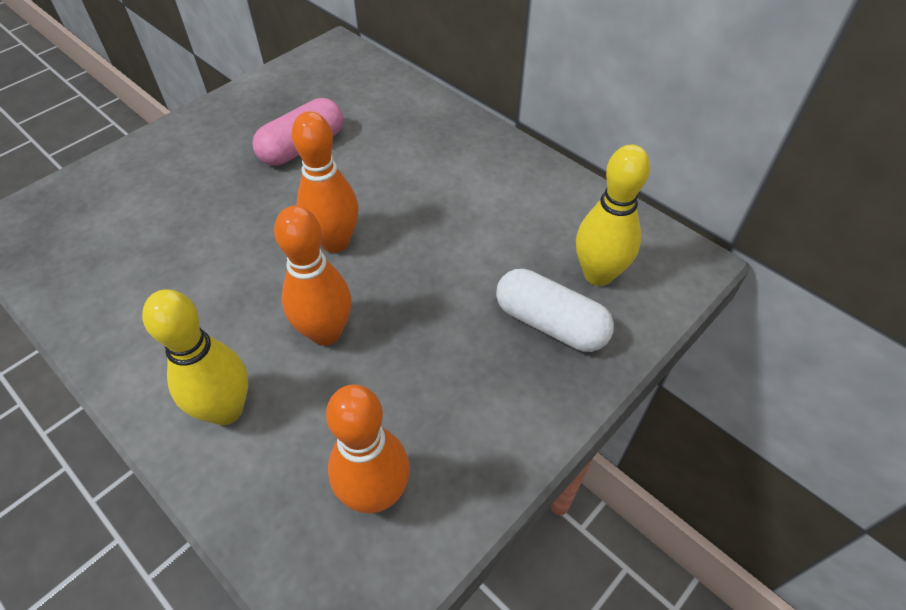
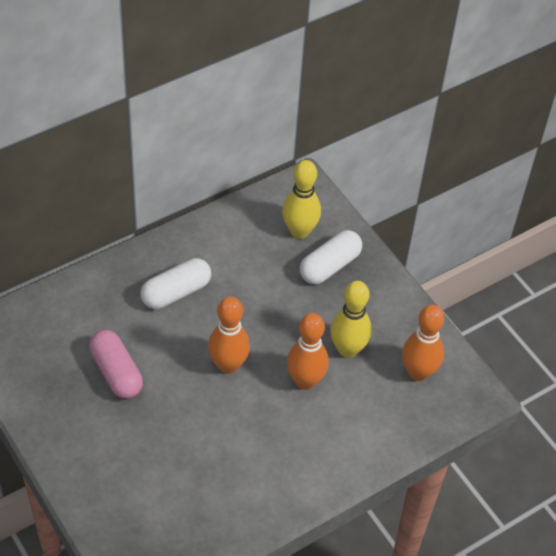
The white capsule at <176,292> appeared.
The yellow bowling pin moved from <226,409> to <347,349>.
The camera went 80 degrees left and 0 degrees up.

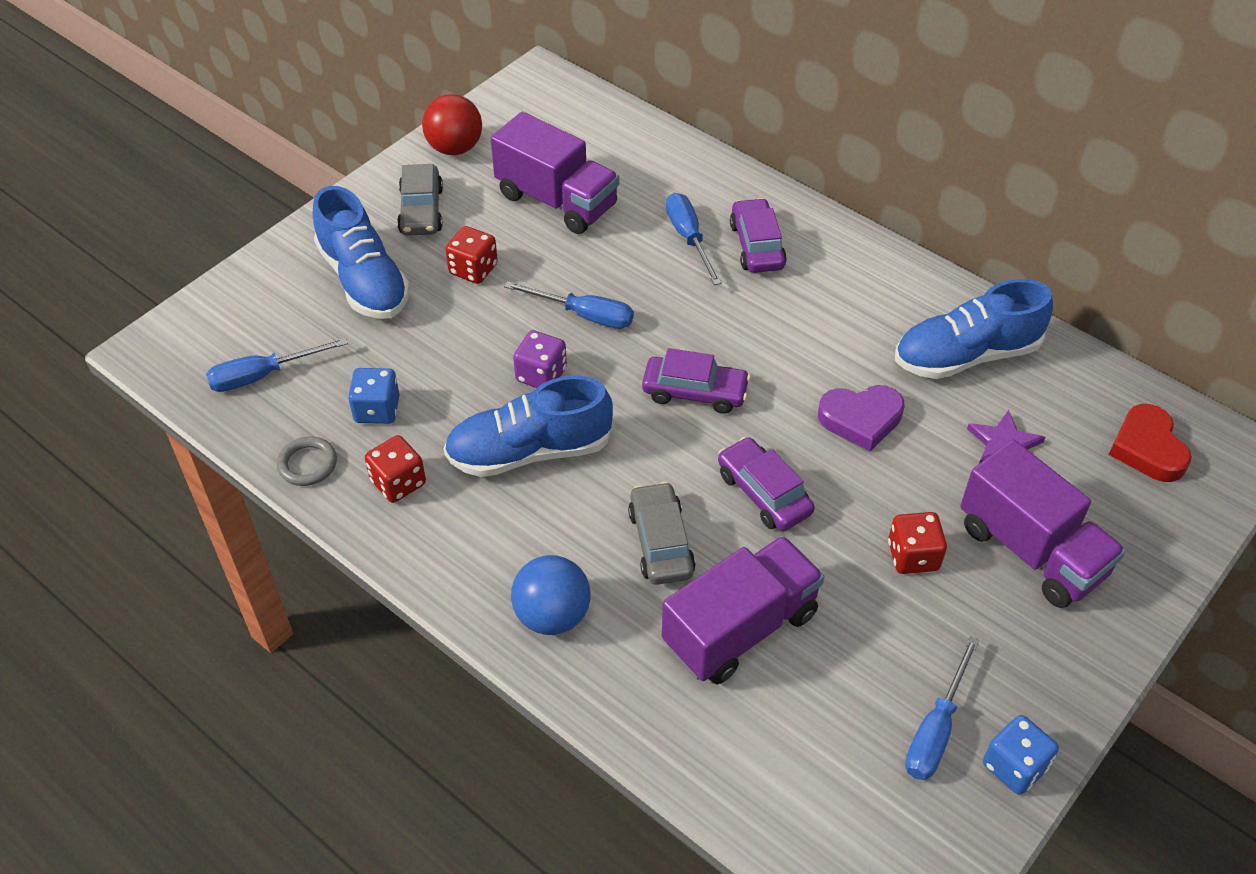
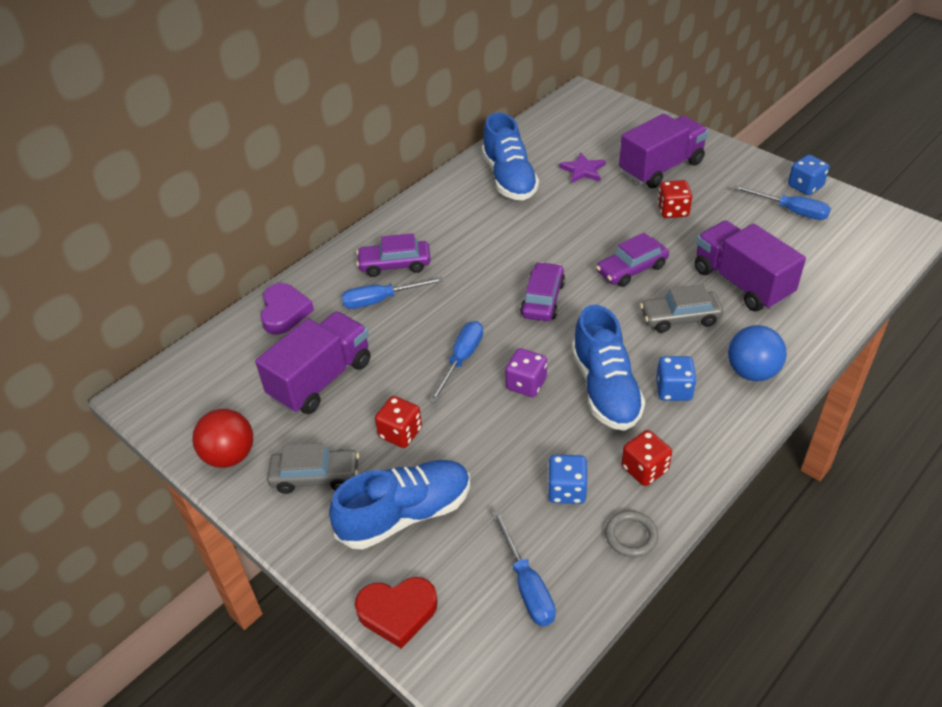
The blue dice at <673,390> appeared.
The purple heart moved from <861,419> to <284,312>.
The red heart moved from <1147,448> to <397,612>.
The camera went 85 degrees left and 5 degrees down.

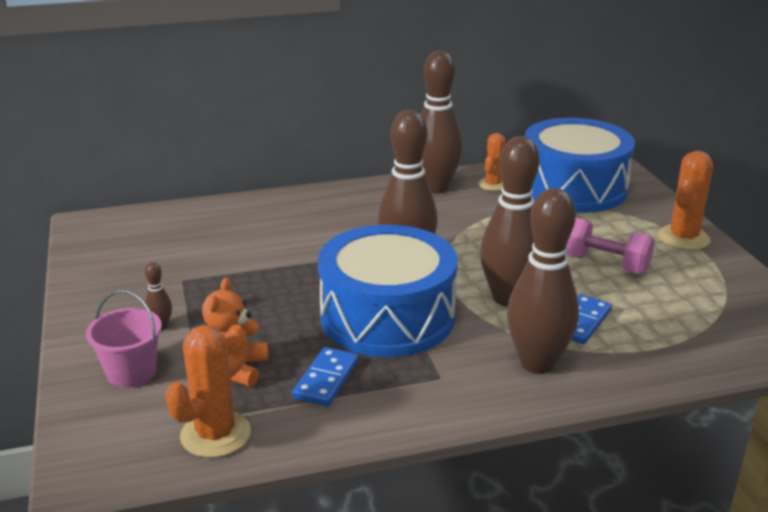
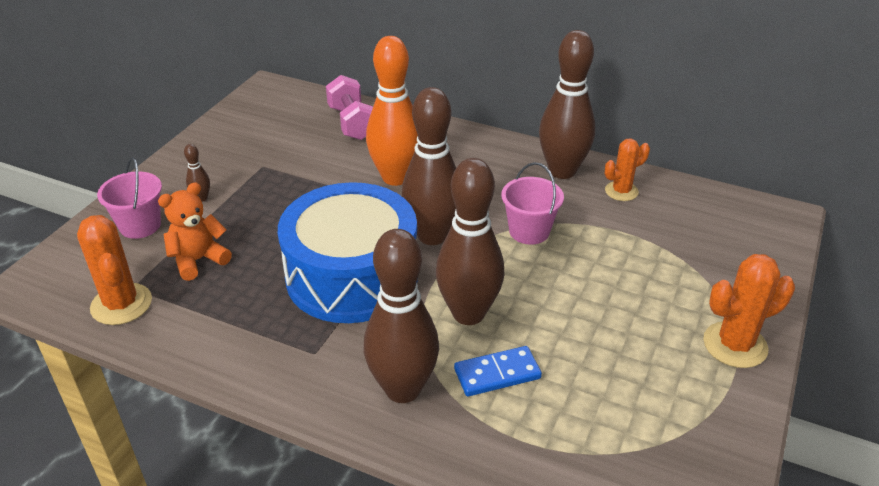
The blue domino at <326,379> disappeared.
The blue drum at <573,188> disappeared.
The orange bowling pin at <395,177> appeared.
The pink bucket at <529,231> appeared.
The pink dumbbell moved from <604,264> to <352,123>.
The orange cactus at <215,434> turned 75 degrees clockwise.
The camera went 40 degrees right and 10 degrees up.

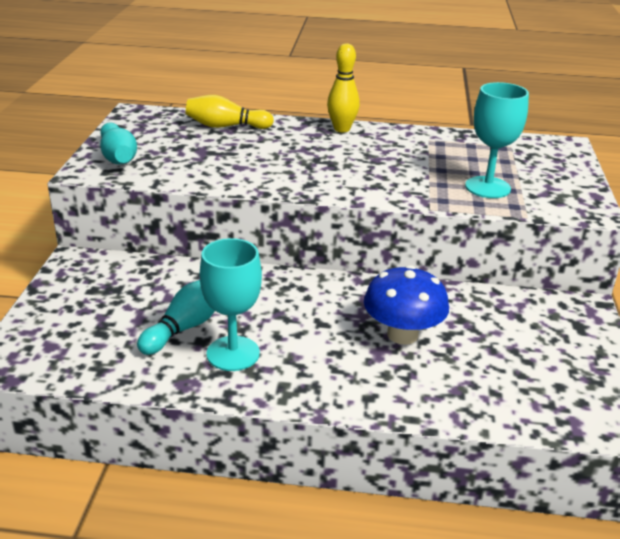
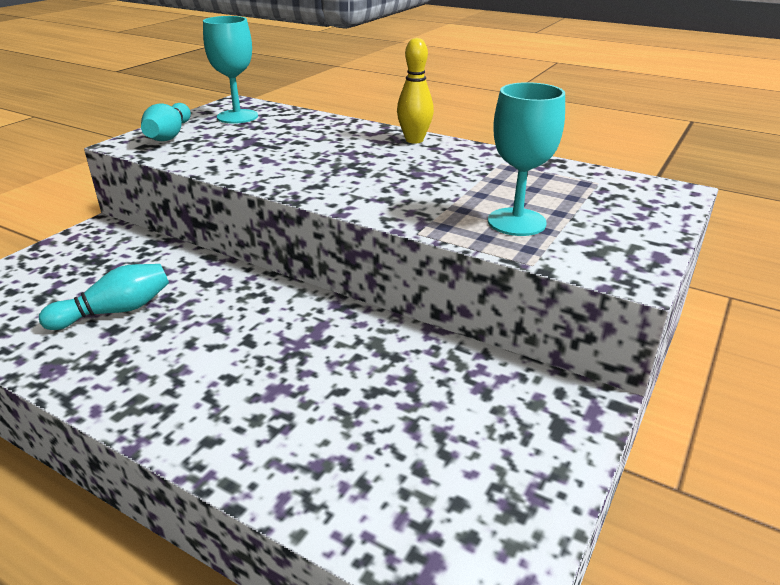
The yellow bowling pin at <226,126> disappeared.
The blue mushroom at <402,334> disappeared.
The turquoise goblet moved from <233,353> to <237,116>.
The camera went 25 degrees right and 0 degrees up.

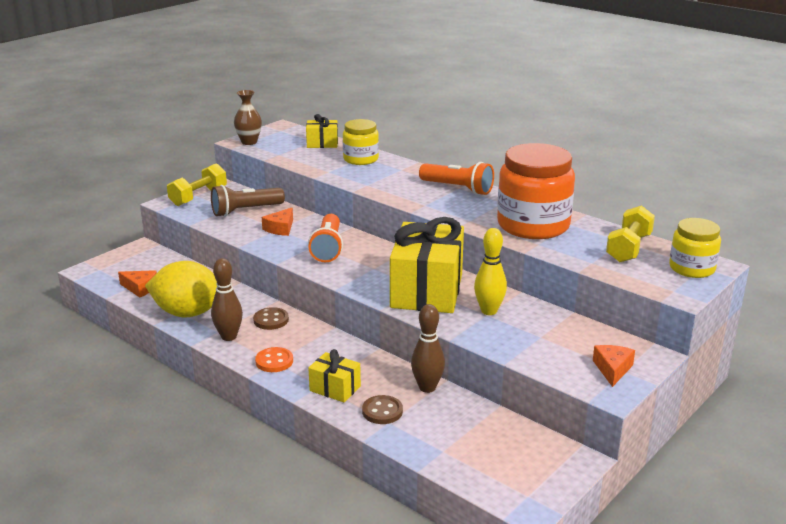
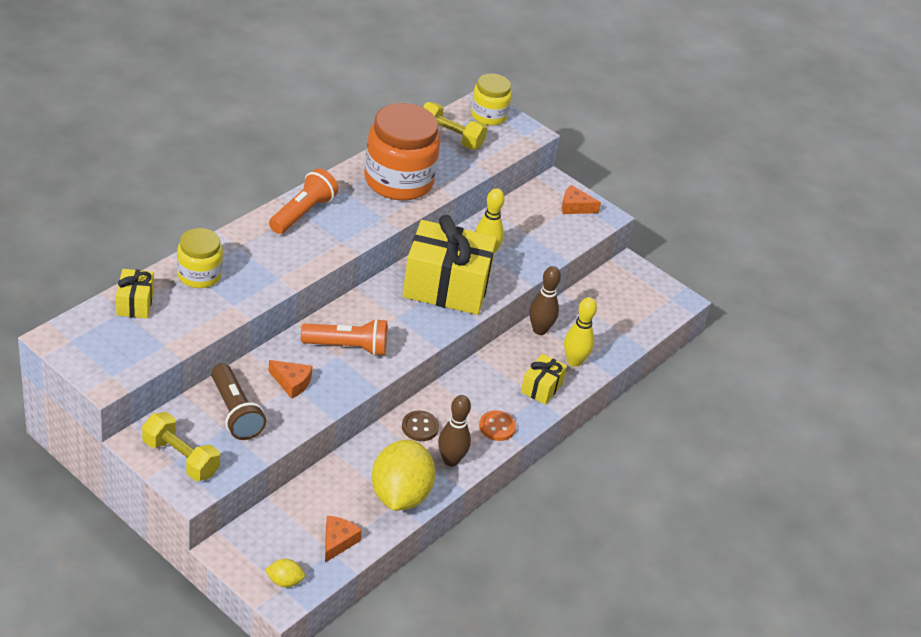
The brown vase at <249,142> disappeared.
The yellow lemon at <284,581> appeared.
The brown button at <382,411> was replaced by the yellow bowling pin at <574,361>.
The camera went 95 degrees left and 15 degrees up.

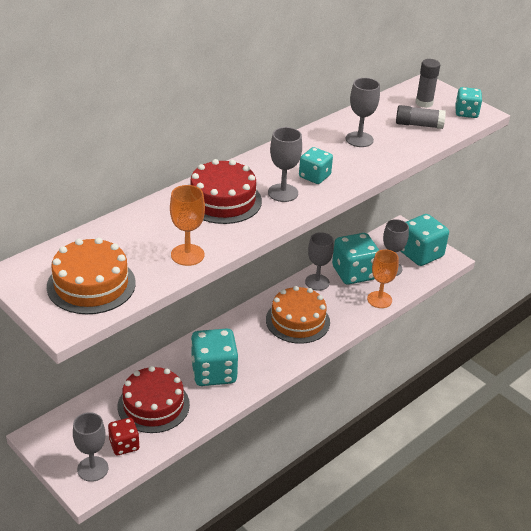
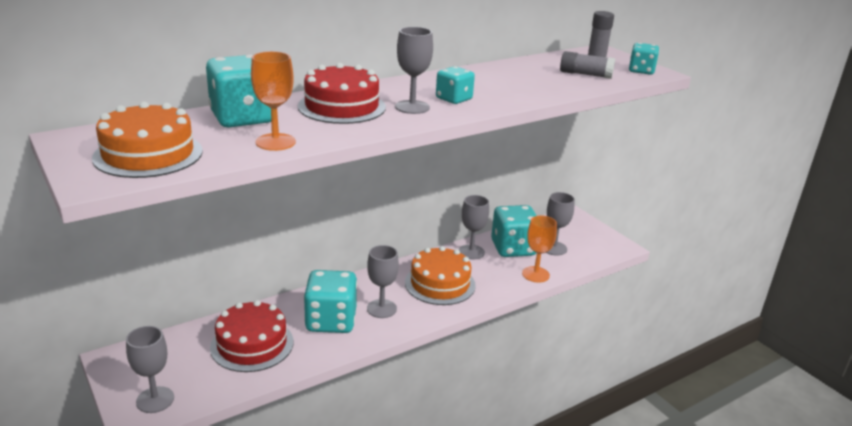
The red dice at <124,445> disappeared.
The grey goblet moved from <359,139> to <381,309>.
The turquoise dice moved from <420,254> to <243,118>.
The camera went 10 degrees right and 10 degrees down.

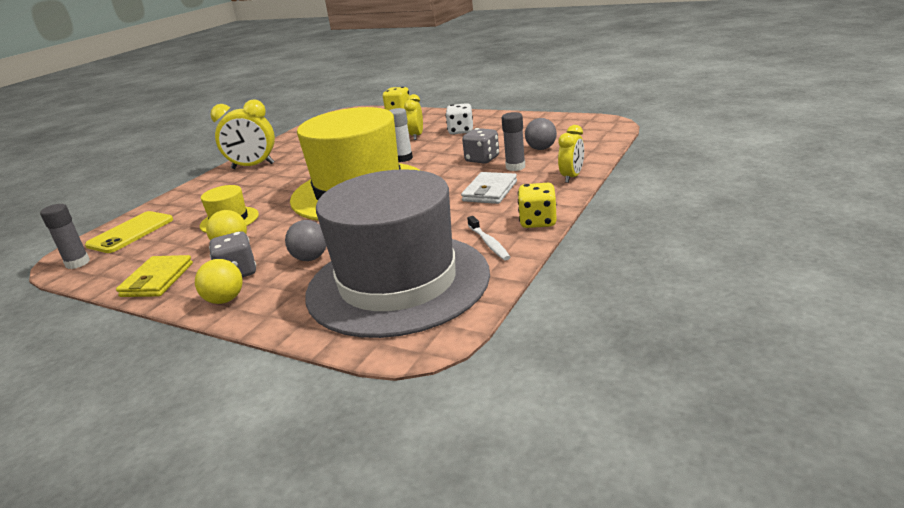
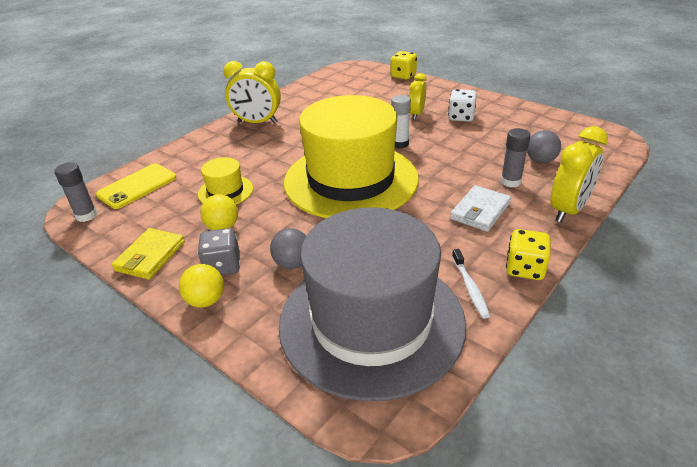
The grey dice at <482,159> disappeared.
The yellow clock at <572,177> changed to 1.60 times the size.
The camera went 10 degrees right and 10 degrees up.

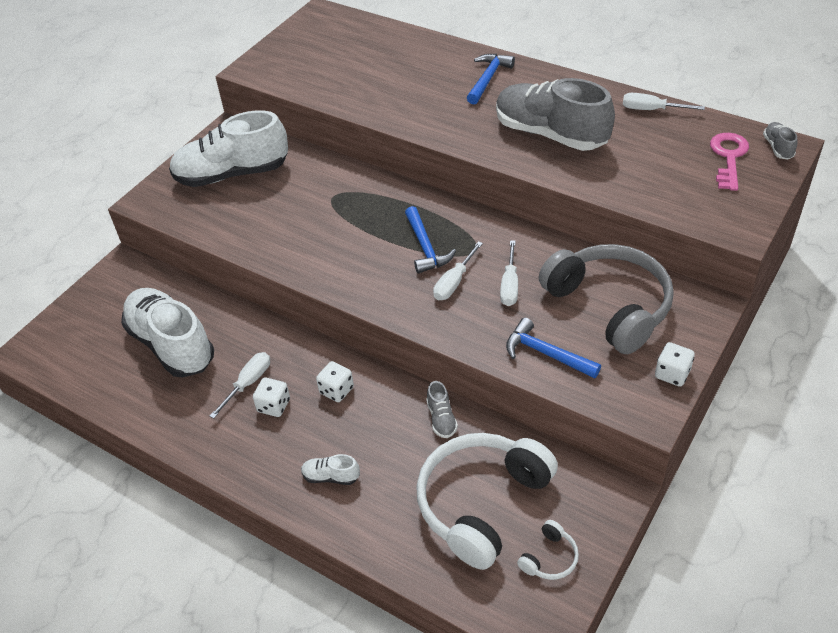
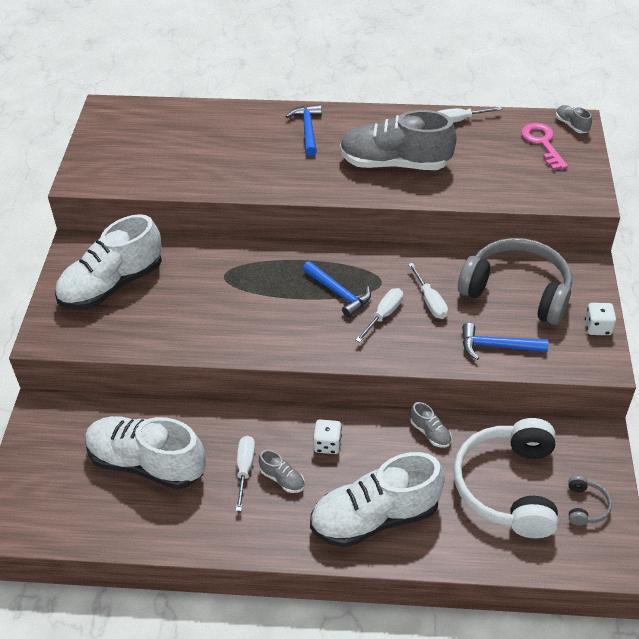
The white dice at <274,405> was replaced by the grey shoe at <282,479>.
The white headphones at <549,558> became the grey headphones at <585,506>.
The white screwdriver at <454,282> turned 150 degrees counterclockwise.
The white shoe at <331,477> changed to 2.46 times the size.
The camera went 30 degrees left and 0 degrees up.

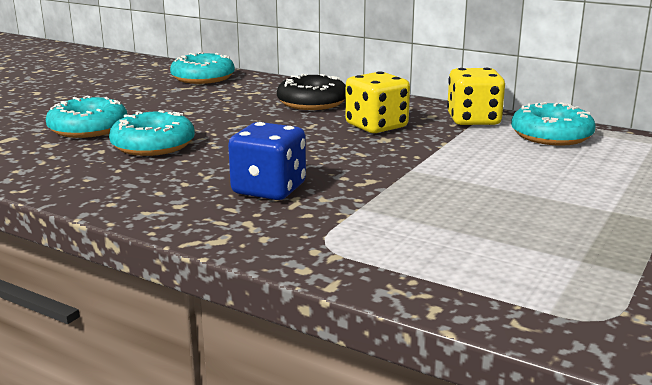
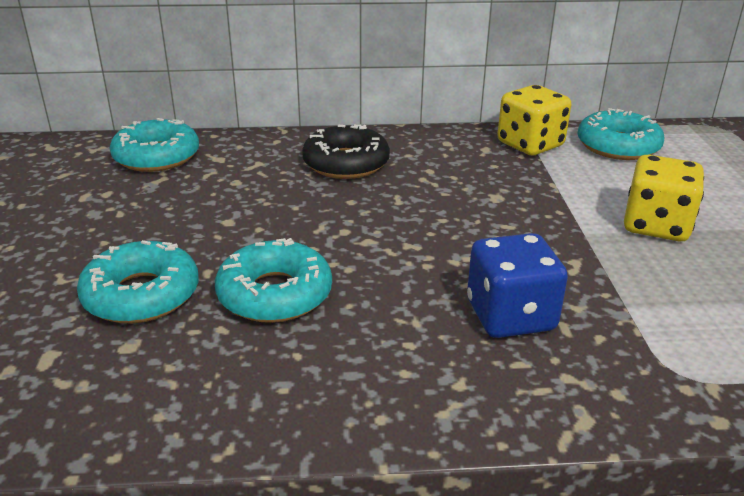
The yellow dice moved from <376,126> to <656,226>.
The camera went 35 degrees left and 10 degrees up.

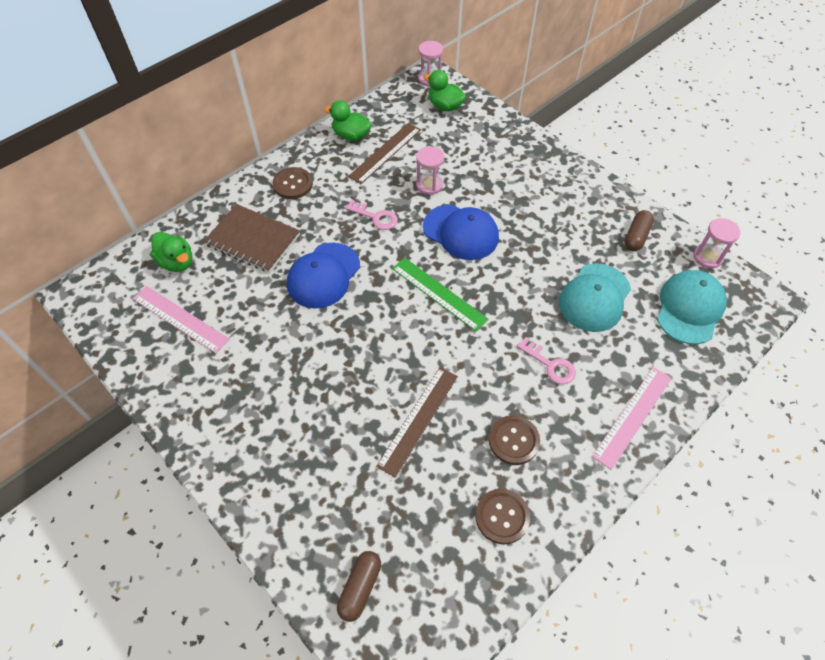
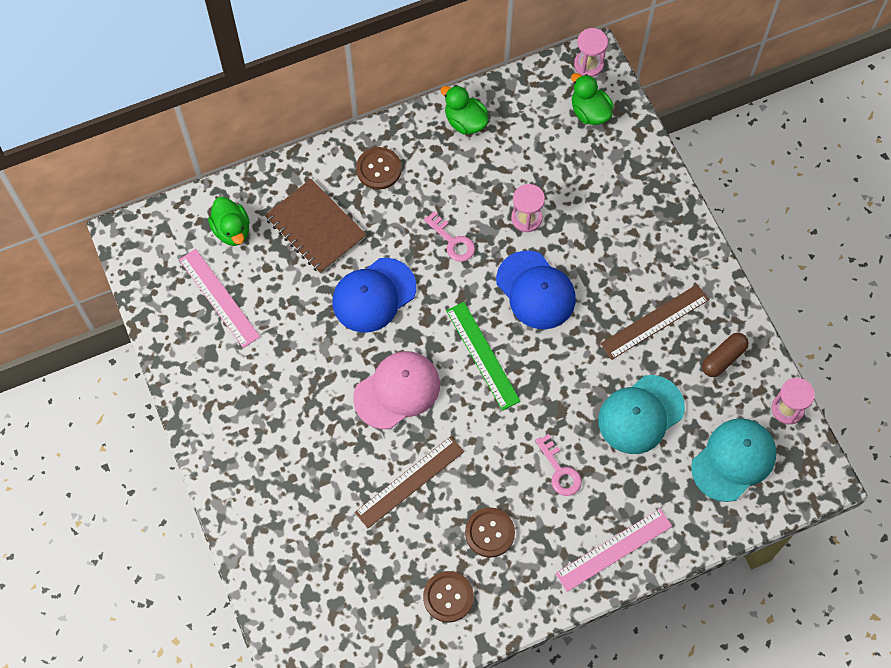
The brown capsule at <360,588> disappeared.
The pink cap at <397,390> appeared.
The brown ruler moved from <385,152> to <654,321>.
The camera went 20 degrees right and 10 degrees up.

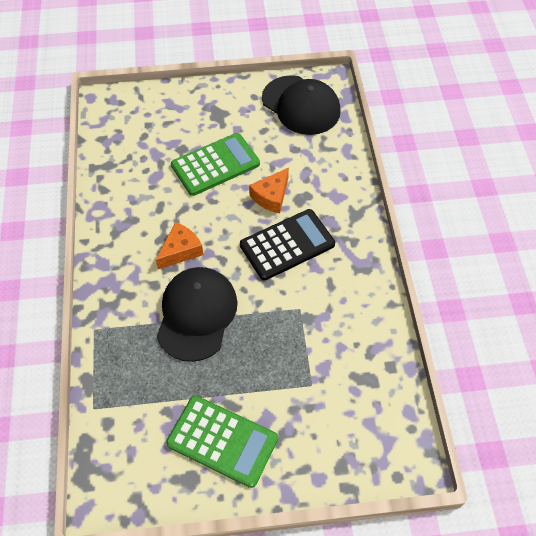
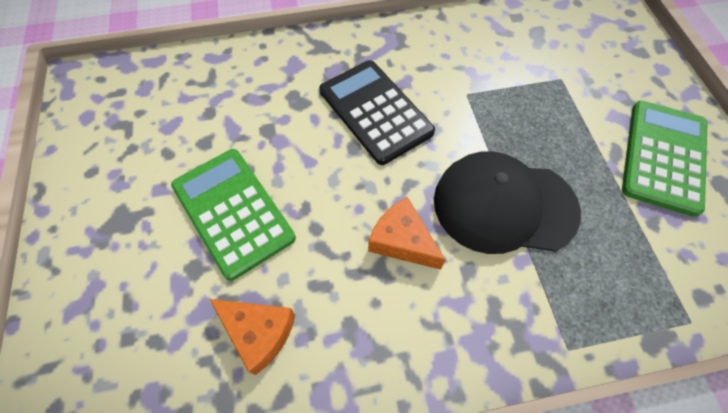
The black cap at <301,105> disappeared.
The orange cheese moved from <271,196> to <258,332>.
The camera went 95 degrees left and 5 degrees up.

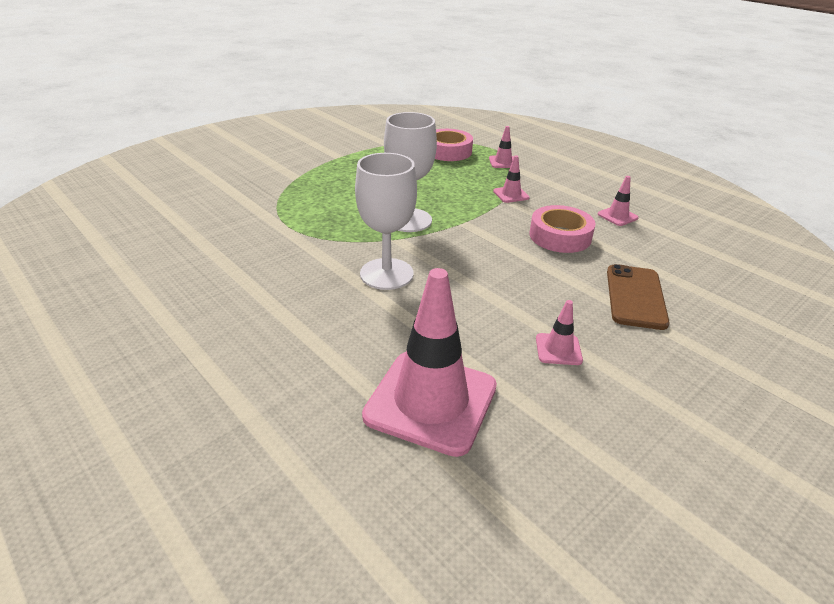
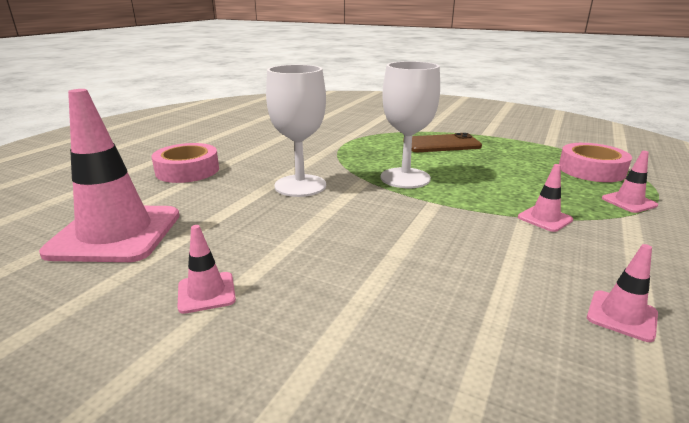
The pink tape moved from <560,236> to <187,170>.
The brown phone moved from <635,297> to <441,144>.
The camera went 70 degrees right and 10 degrees down.

